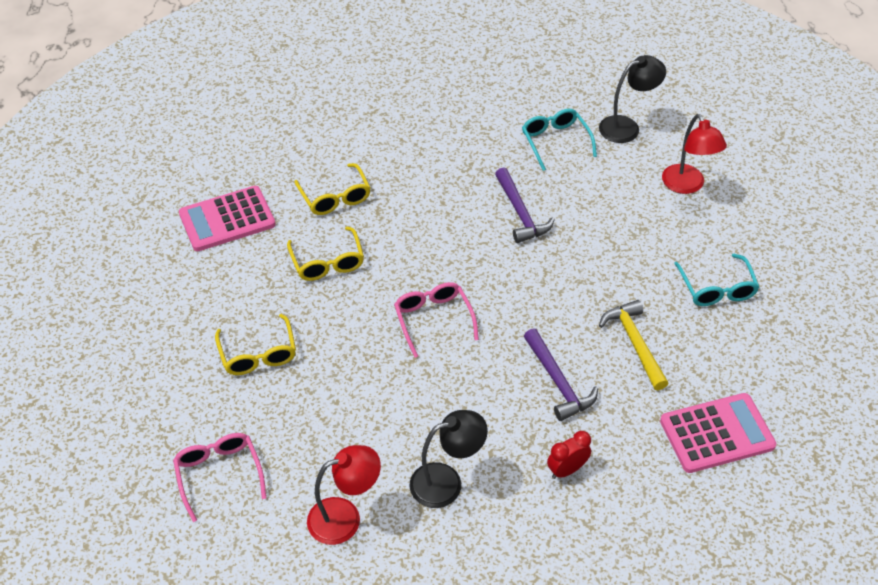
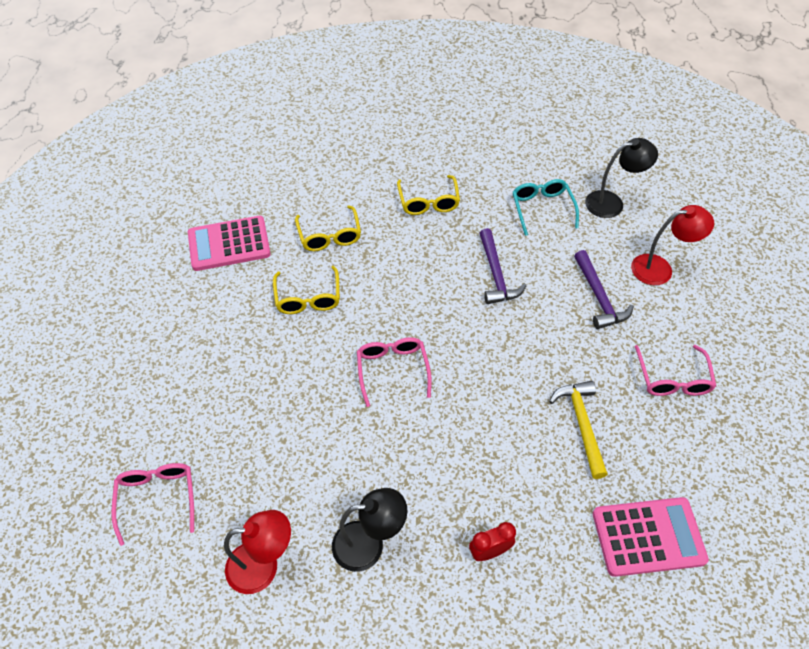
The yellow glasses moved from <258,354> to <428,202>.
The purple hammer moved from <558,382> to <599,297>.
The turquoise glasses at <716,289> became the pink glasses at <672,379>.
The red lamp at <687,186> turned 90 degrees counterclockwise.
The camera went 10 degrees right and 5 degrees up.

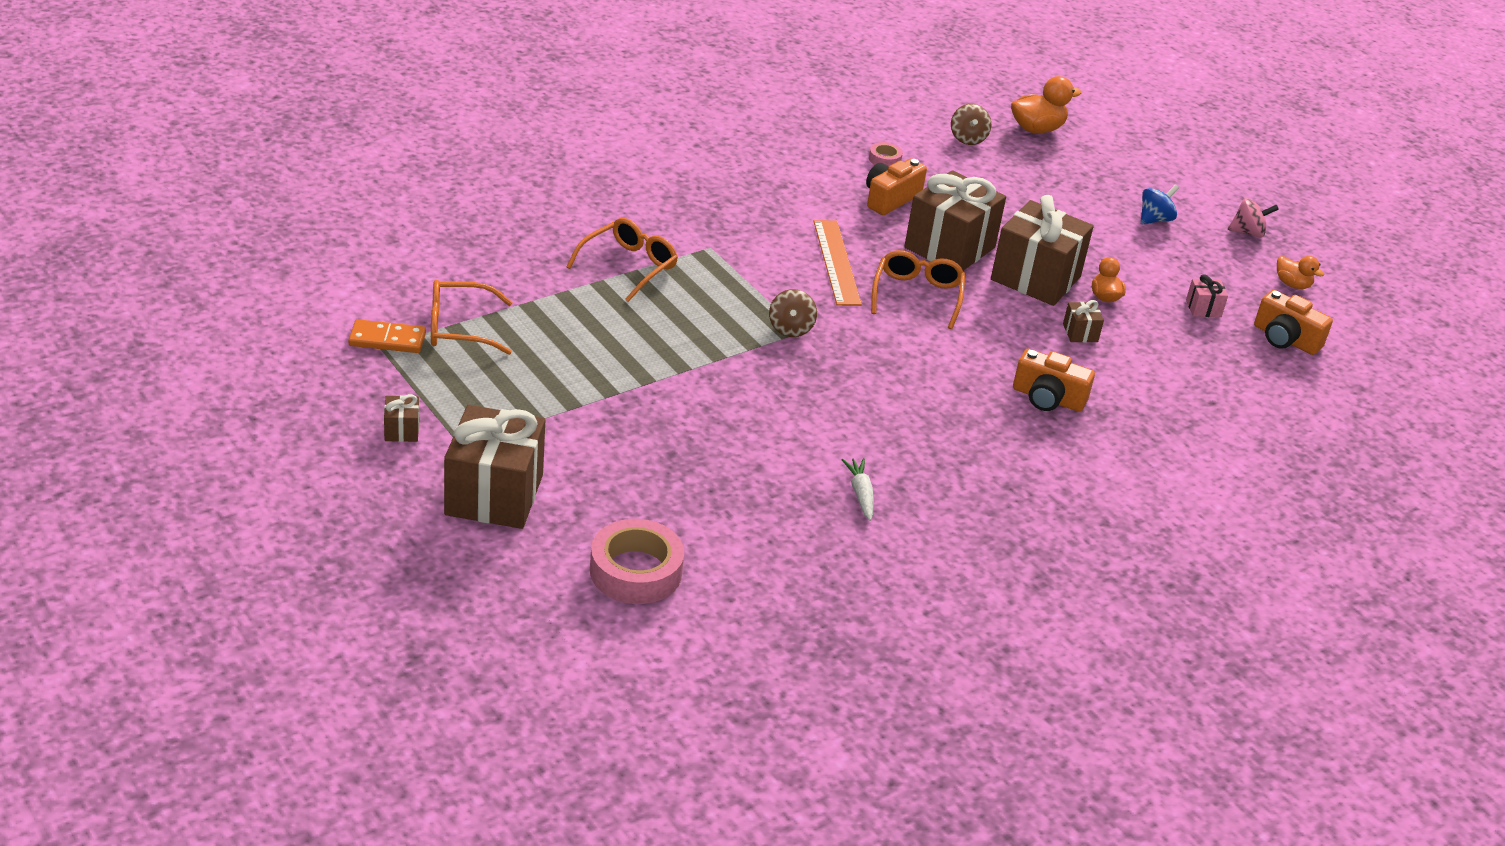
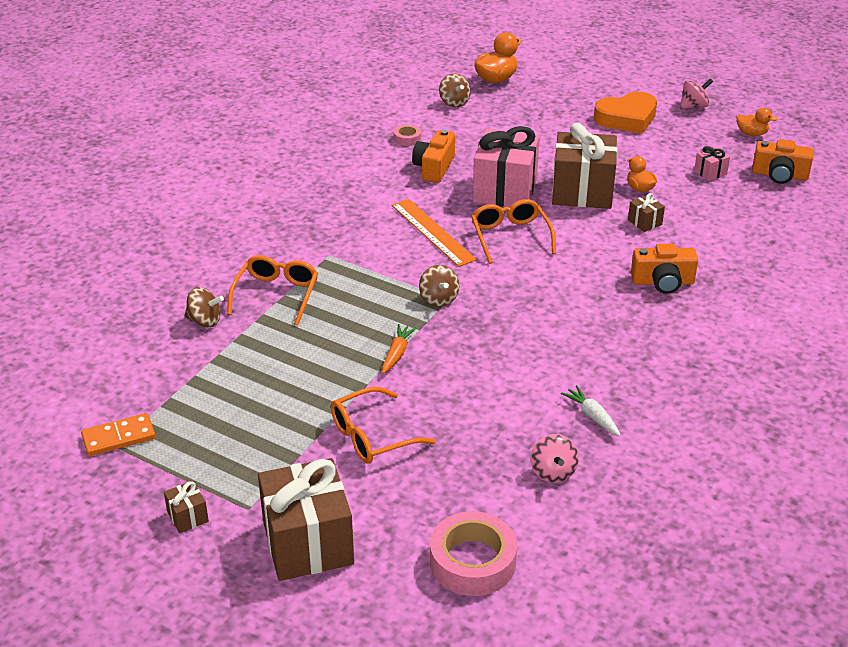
The brown spinning top at <205,321> appeared.
The orange carrot at <397,353> appeared.
The pink spinning top at <553,472> appeared.
The orange glasses moved from <459,328> to <372,436>.
The blue spinning top at <1155,219> was replaced by the orange heart at <627,118>.
The brown gift at <950,247> became the pink gift at <505,190>.
The camera went 20 degrees left and 0 degrees up.

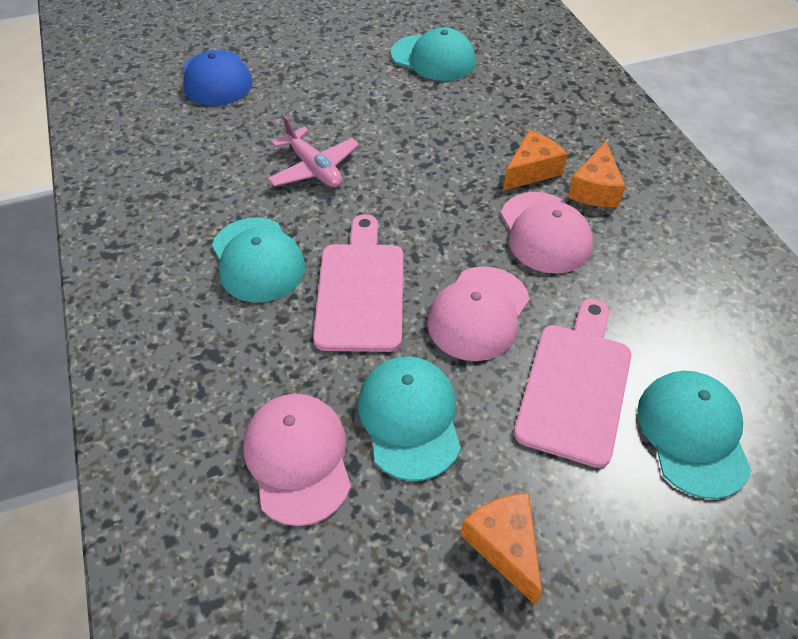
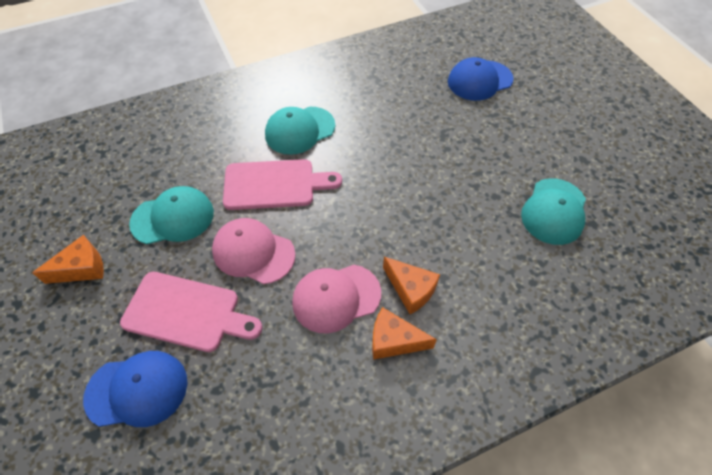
The pink cap at <298,458> disappeared.
The pink plane at <314,168> disappeared.
The turquoise cap at <692,434> became the blue cap at <137,390>.
The camera went 85 degrees right and 5 degrees up.

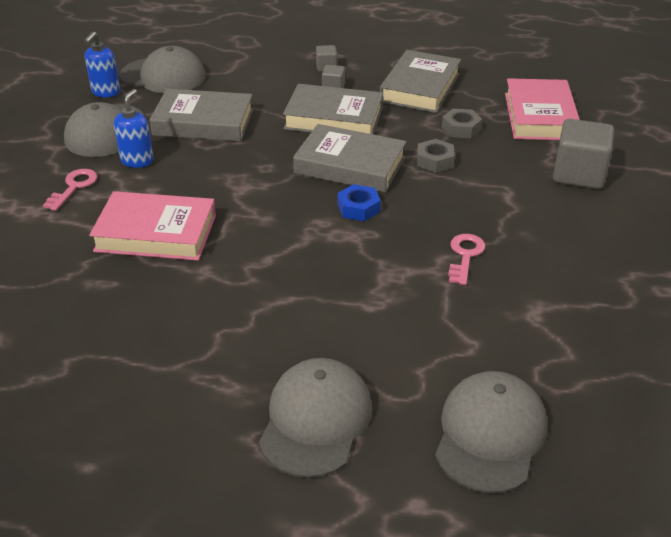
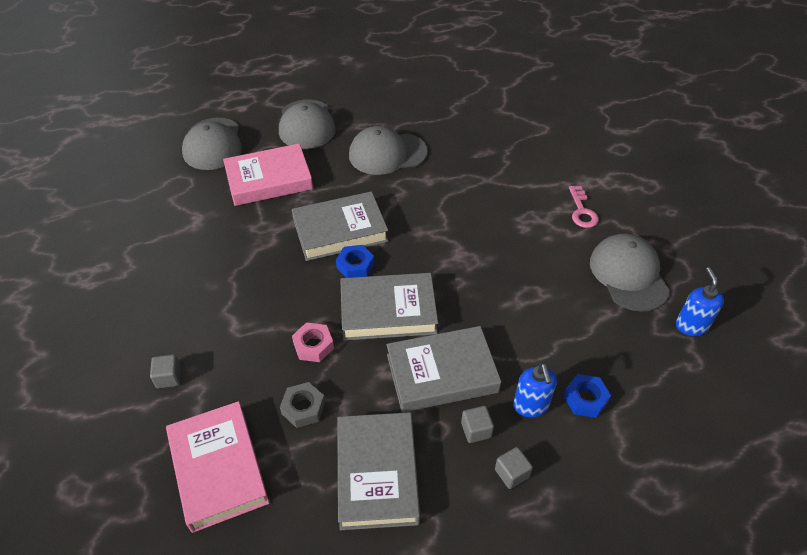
The pink key at <465,256> disappeared.
The blue nut at <585,399> appeared.
The pink book moved from <156,233> to <269,180>.
The blue soap dispenser moved from <137,161> to <531,406>.
The grey cap moved from <163,76> to <387,153>.
The grey book moved from <203,122> to <340,231>.
The grey nut at <435,161> became the pink nut at <313,346>.
The grey cube at <579,174> changed to 0.48 times the size.
The camera went 155 degrees right and 10 degrees up.

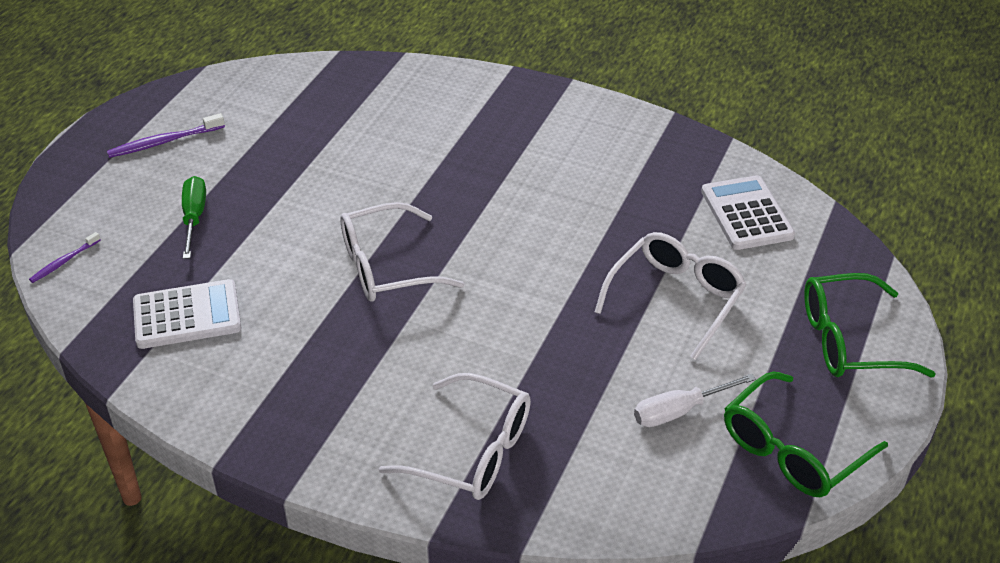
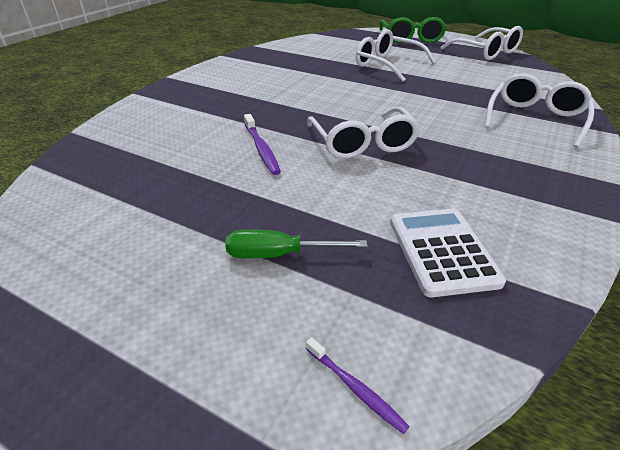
The white screwdriver at <679,411> disappeared.
The white calculator at <746,214> disappeared.
The purple toothbrush moved from <164,142> to <261,149>.
The green glasses at <792,450> became the white glasses at <486,52>.
The camera went 85 degrees left and 5 degrees down.

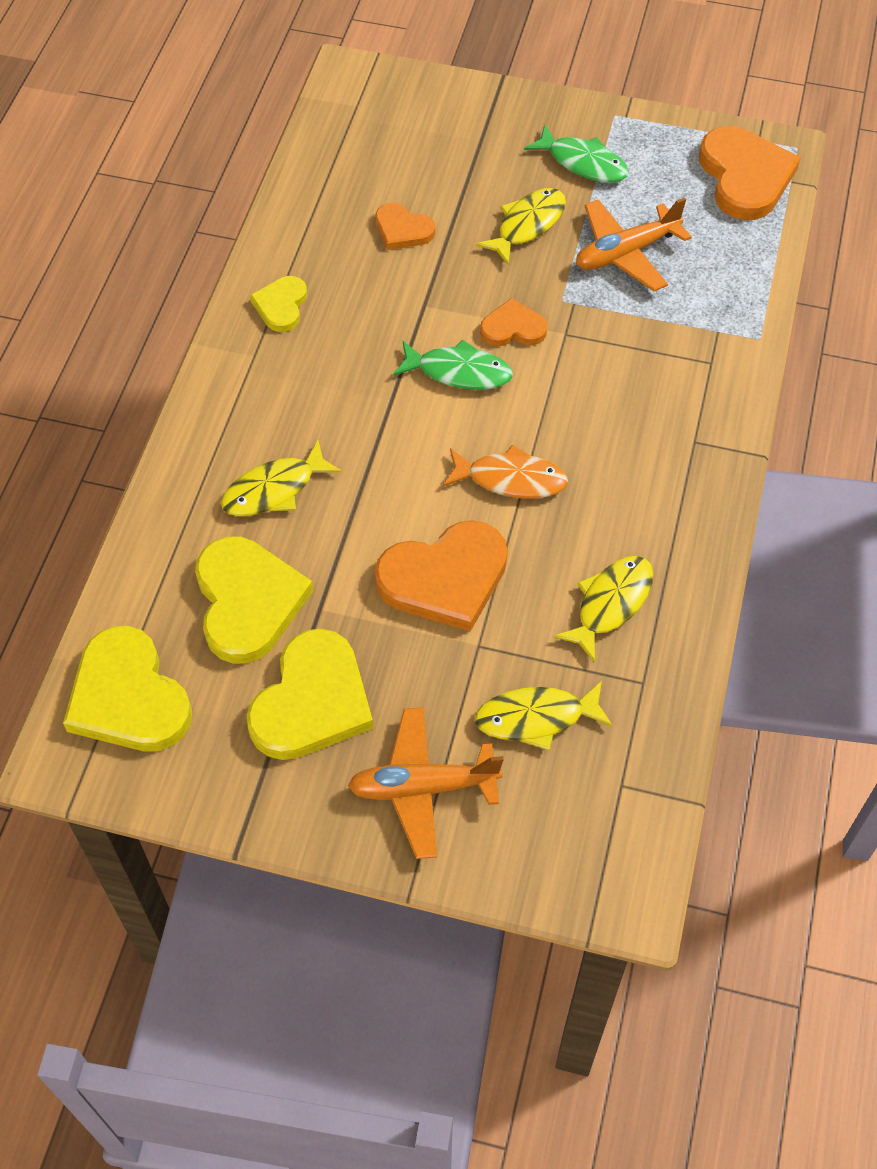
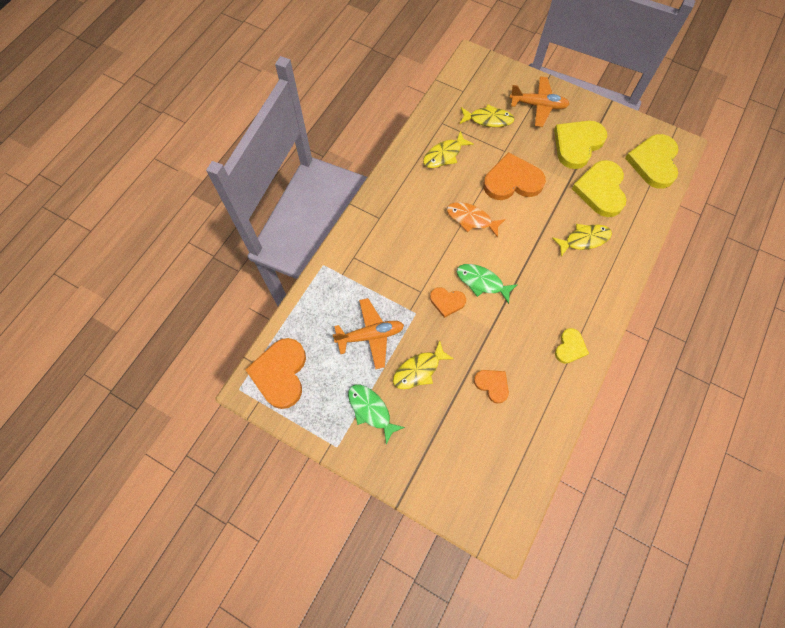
The yellow heart at <128,697> turned 150 degrees counterclockwise.
The camera went 165 degrees left and 10 degrees up.

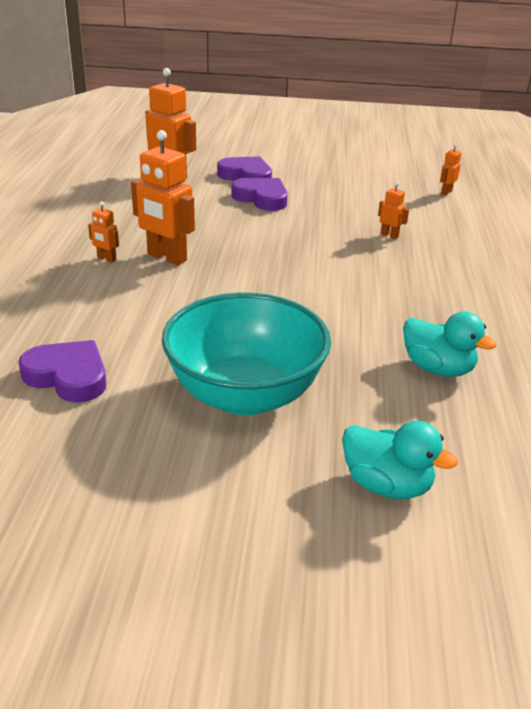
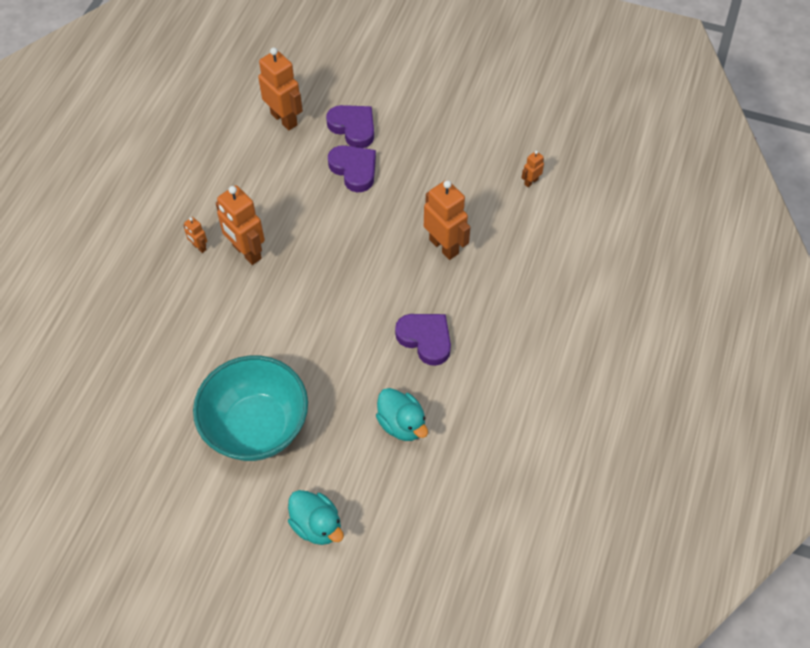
The purple heart moved from <68,376> to <425,339>.
The orange robot at <389,235> changed to 2.11 times the size.
The camera went 15 degrees right and 25 degrees up.

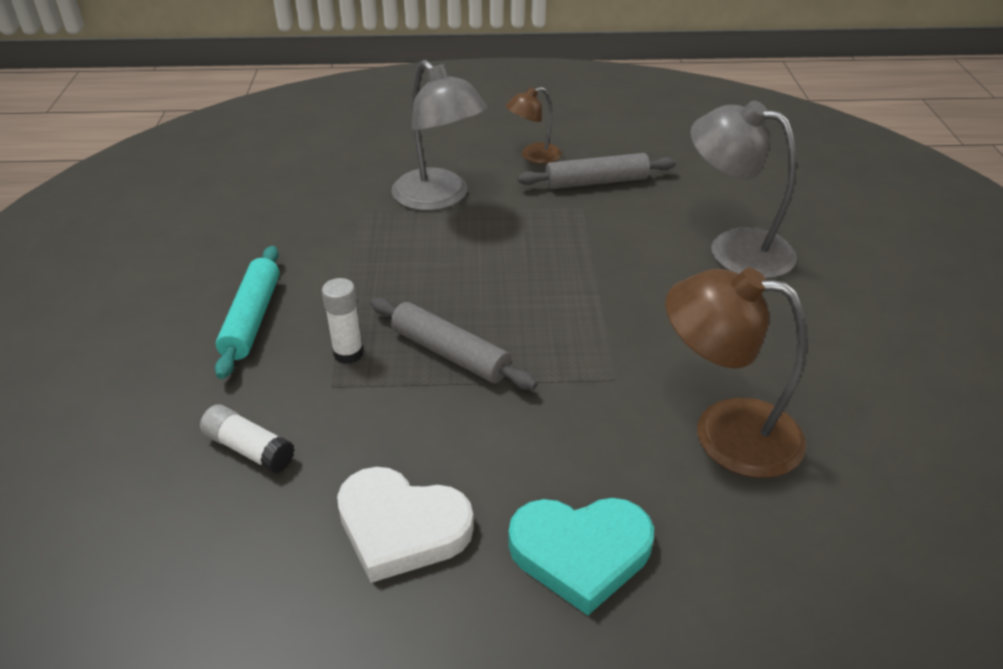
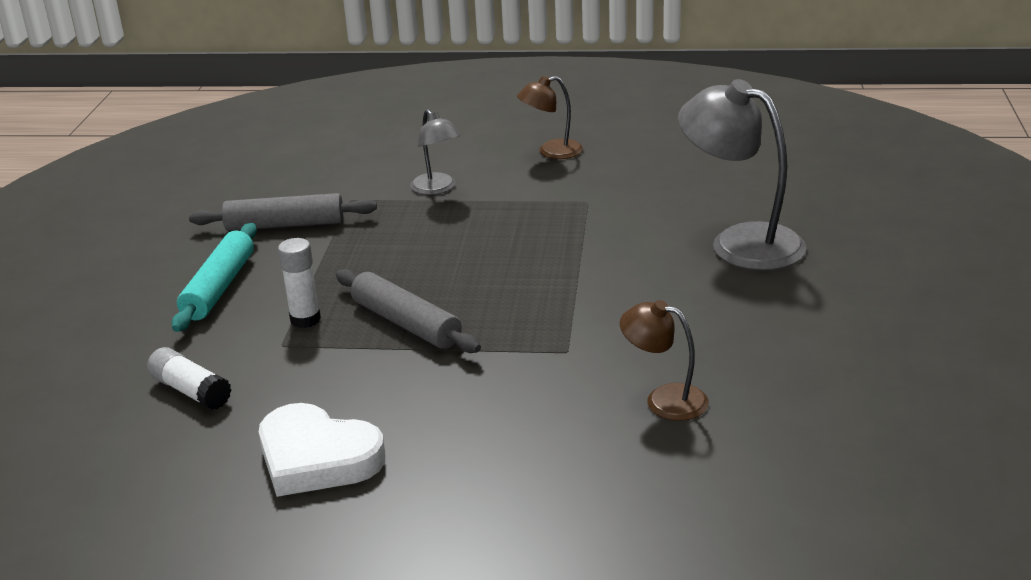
The turquoise heart at <580,553> disappeared.
The grey rolling pin moved from <596,182> to <285,225>.
The grey lamp at <439,198> changed to 0.55 times the size.
The brown lamp at <725,432> changed to 0.55 times the size.
The camera went 10 degrees right and 10 degrees down.

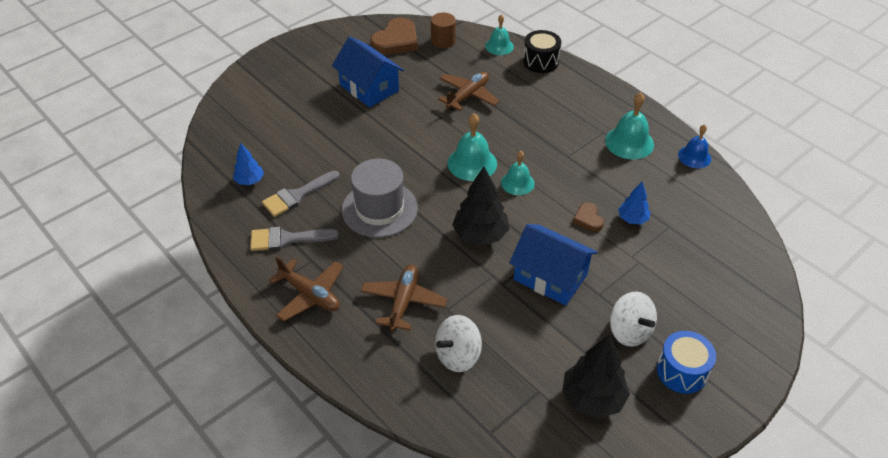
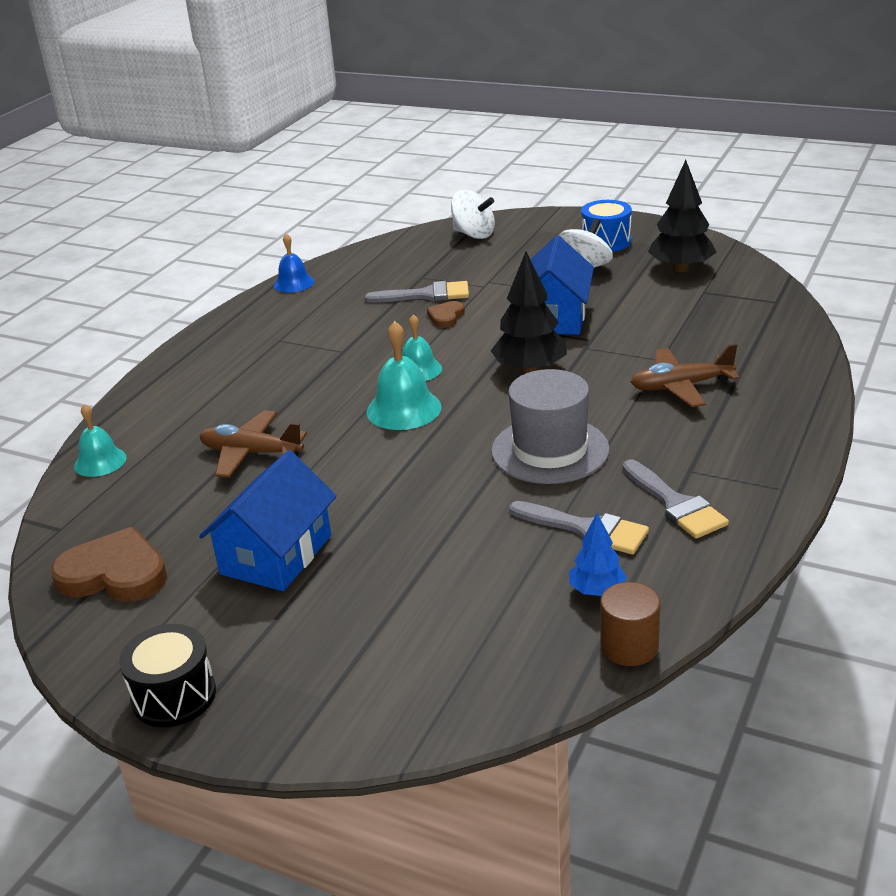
The brown plane at <310,295> disappeared.
The turquoise bell at <629,142> disappeared.
The brown cylinder moved from <443,41> to <629,646>.
The white spinning top moved from <458,355> to <474,234>.
The black drum moved from <540,61> to <174,696>.
The blue tree at <632,219> was replaced by the grey brush at <426,295>.
The brown heart at <588,219> turned 150 degrees clockwise.
The camera went 110 degrees left and 15 degrees down.

